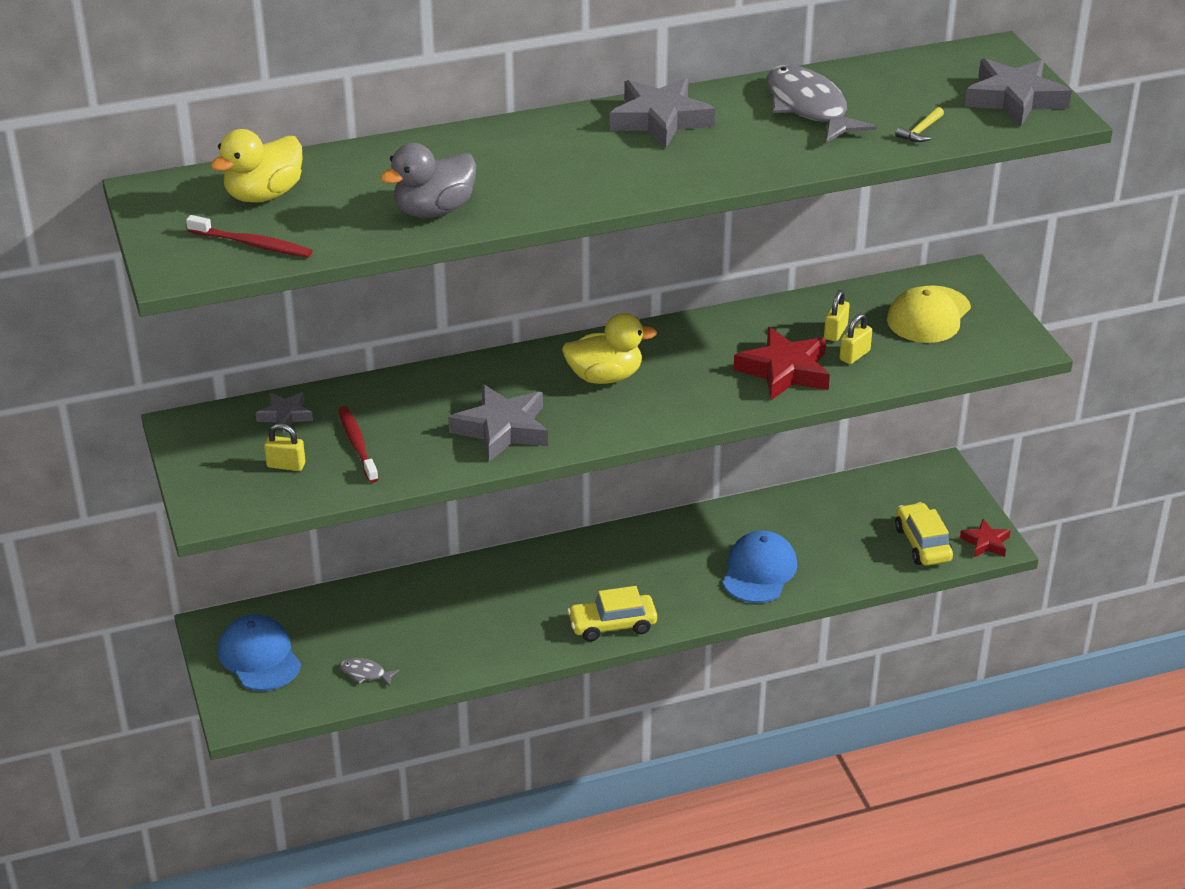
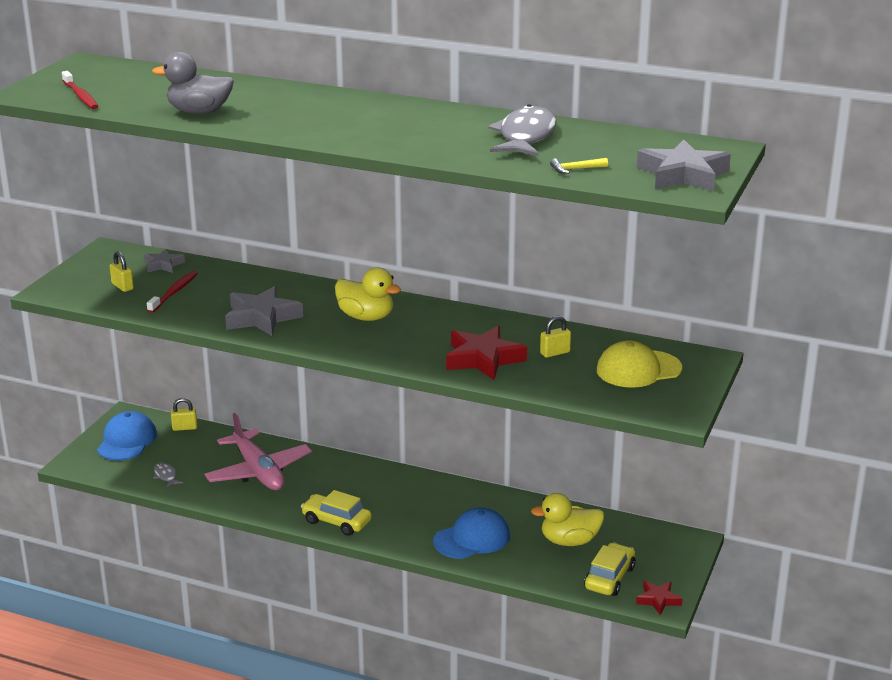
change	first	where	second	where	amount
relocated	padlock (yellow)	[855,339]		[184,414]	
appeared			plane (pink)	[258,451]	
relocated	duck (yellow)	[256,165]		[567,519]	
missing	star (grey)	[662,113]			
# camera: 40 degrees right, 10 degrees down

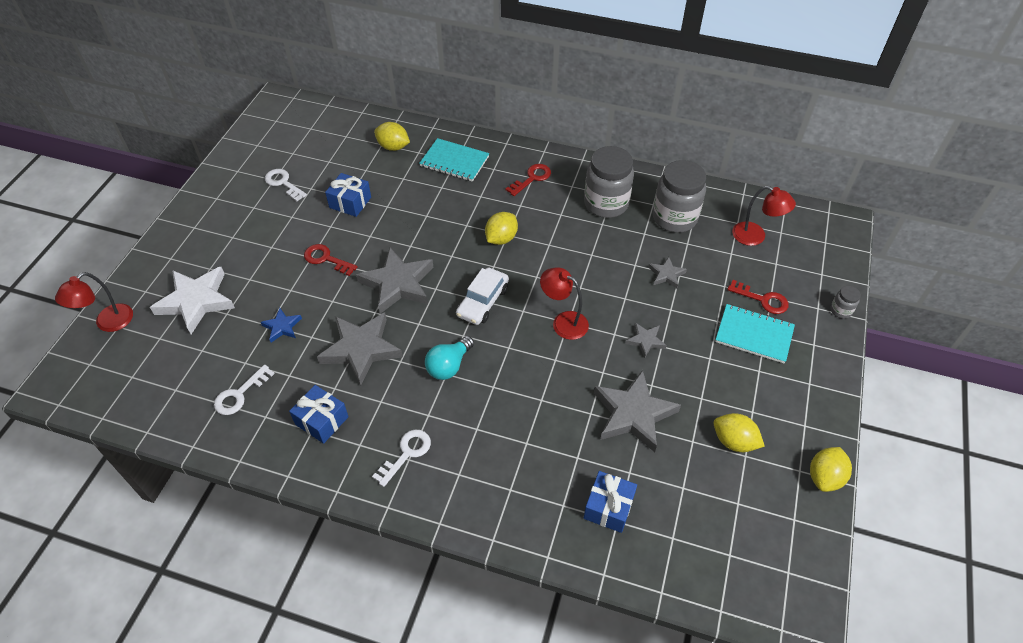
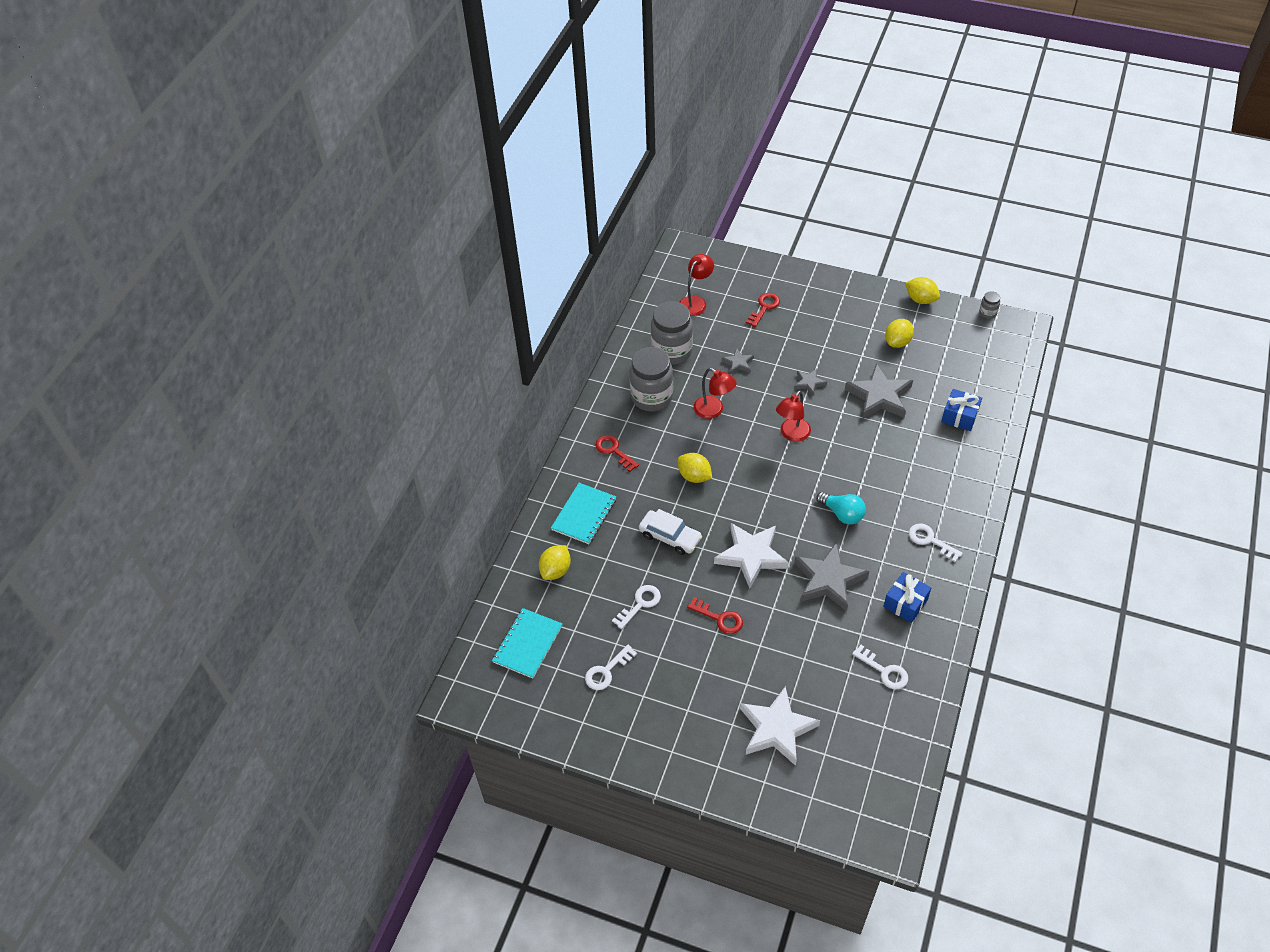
change	first	where	second	where	amount
relocated	notebook (turquoise)	[755,333]		[527,643]	
exchanged	gift (blue)	[348,195]	key (white)	[636,607]	
relocated	car (white)	[482,296]		[670,532]	
spun	key (red)	[331,260]		[715,615]	90 degrees counterclockwise
relocated	lamp (red)	[94,302]		[715,393]	
colour	star (grey)	[394,281]	star (white)	[751,556]	
relocated	jar (grey)	[846,302]		[989,305]	
missing	star (blue)	[281,325]			
# camera: 85 degrees left, 0 degrees up

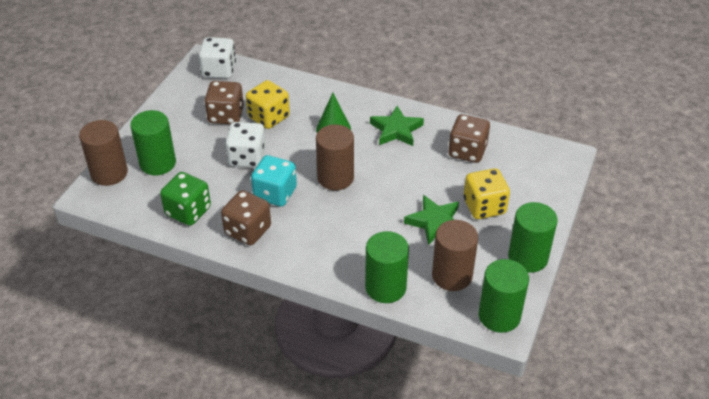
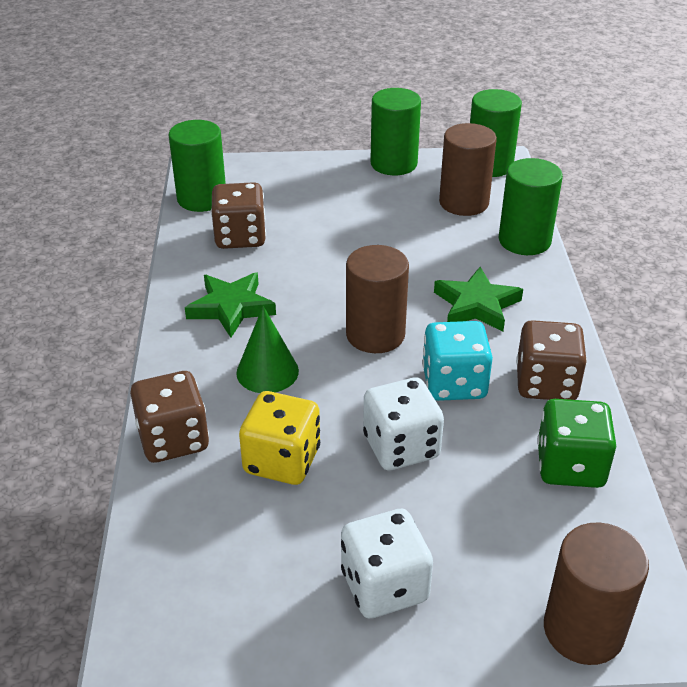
change	first	where	second	where	amount
relocated	dice (brown)	[224,102]		[169,417]	
relocated	cylinder (green)	[153,142]		[197,166]	
relocated	dice (white)	[217,58]		[387,563]	
relocated	star (green)	[431,220]		[478,299]	
missing	dice (yellow)	[487,193]			
# camera: 115 degrees left, 5 degrees down

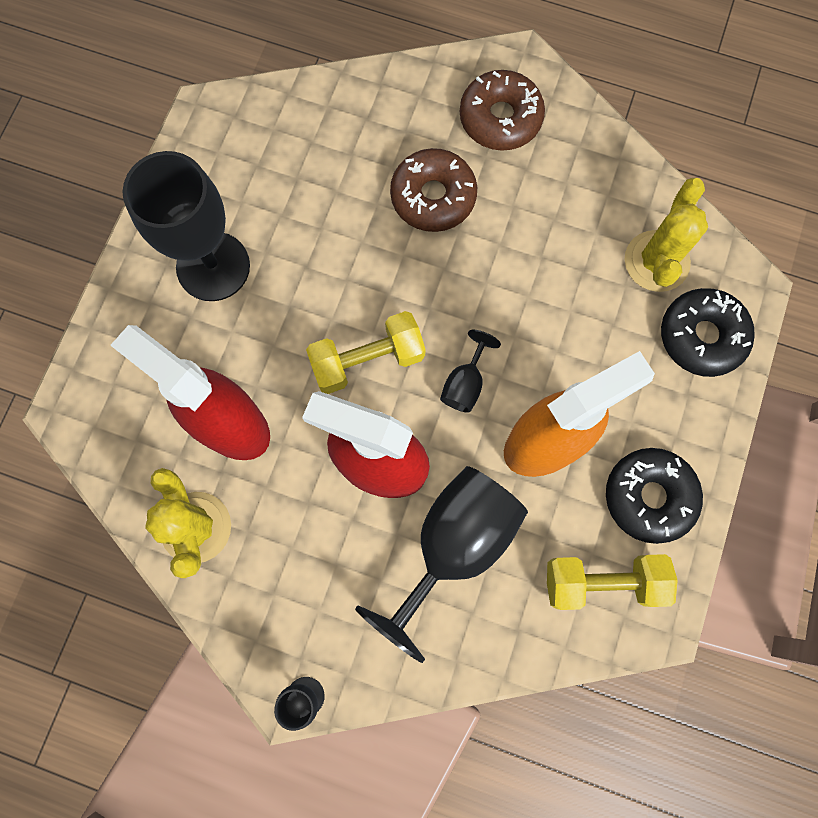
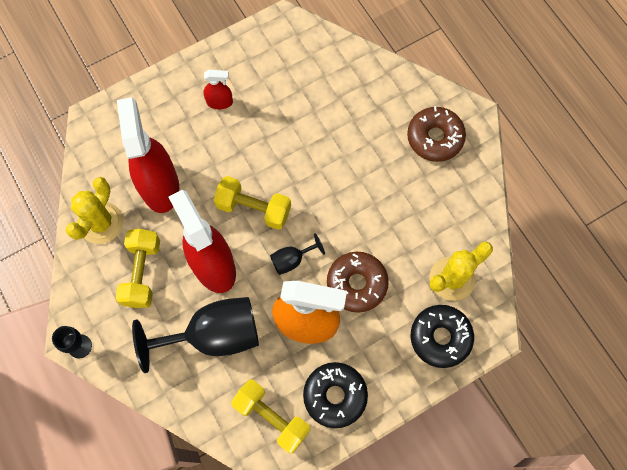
change	first	where	second	where	amount
appeared			dumbbell (yellow)	[138,268]	
exchanged	goblet (black)	[186,226]	spray bottle (red)	[218,89]	
relocated	donut (brown)	[433,190]		[358,282]	
# camera: 40 degrees right, 5 degrees down

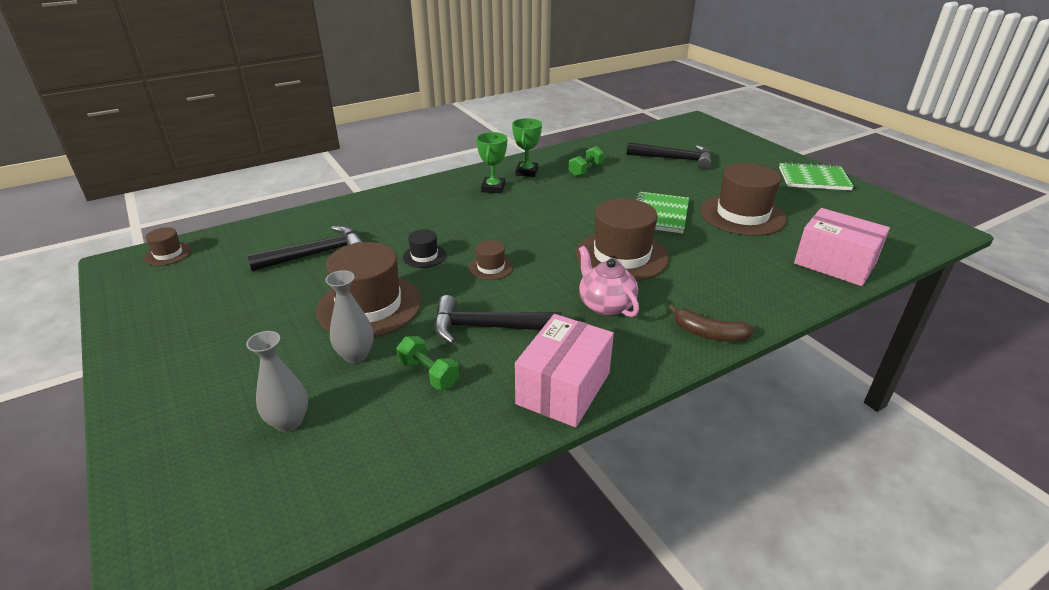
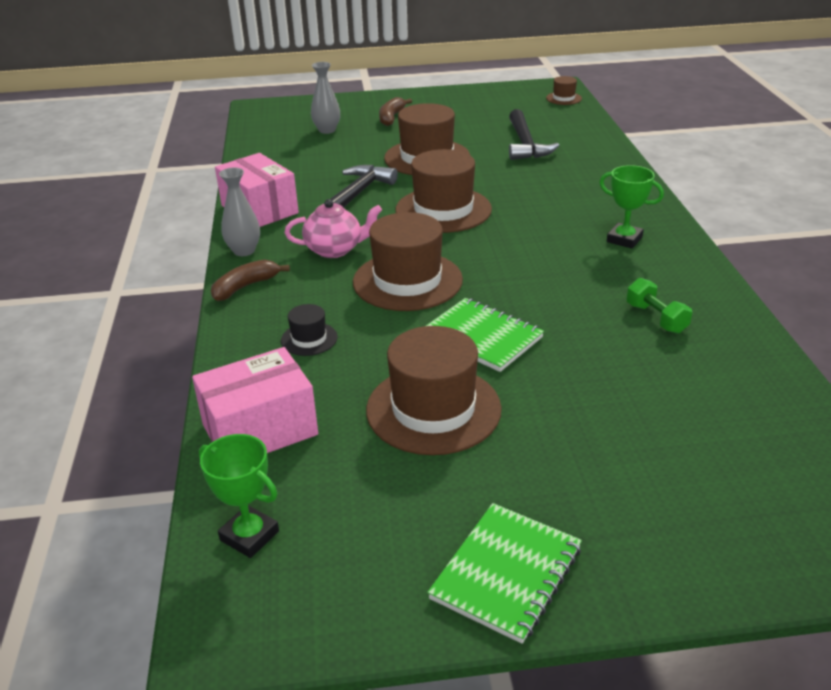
change	first	where	second	where	amount
relocated	trophy (green)	[527,147]		[239,496]	
relocated	vase (grey)	[349,316]		[239,211]	
relocated	hat (black)	[424,248]		[309,330]	
appeared			banana (brown)	[395,111]	
size	hat (brown)	[491,260]		[444,191]	x2.13
missing	dumbbell (green)	[427,363]			
missing	hammer (black)	[669,156]			
# camera: 115 degrees right, 0 degrees up

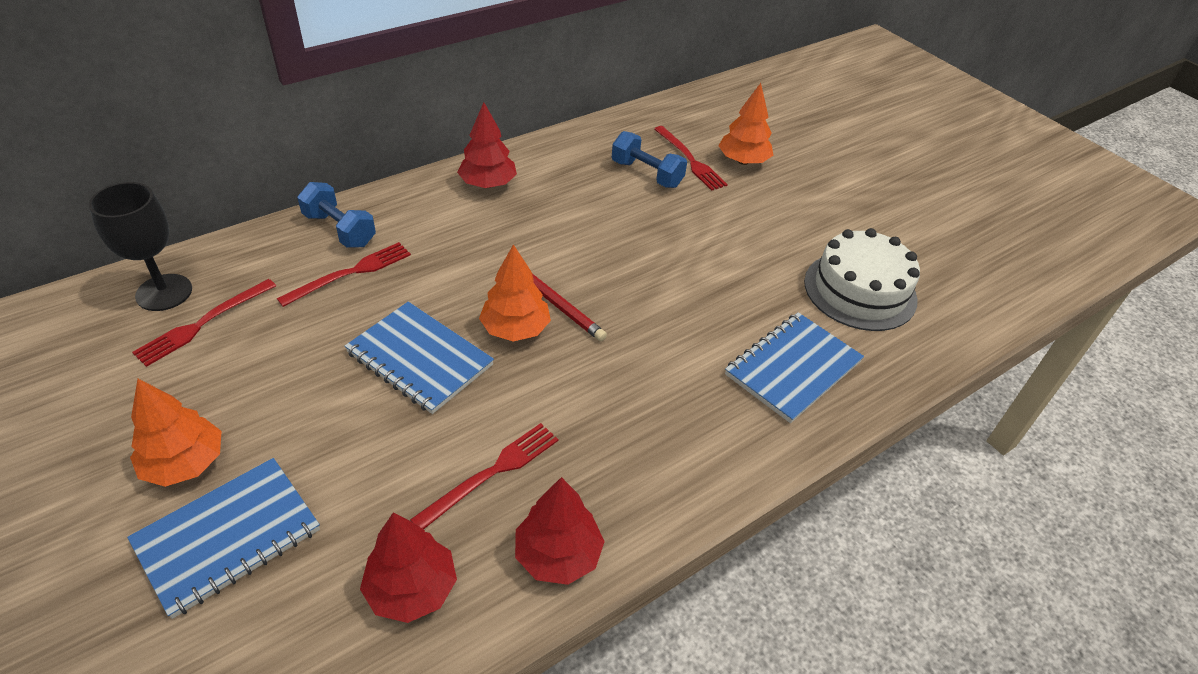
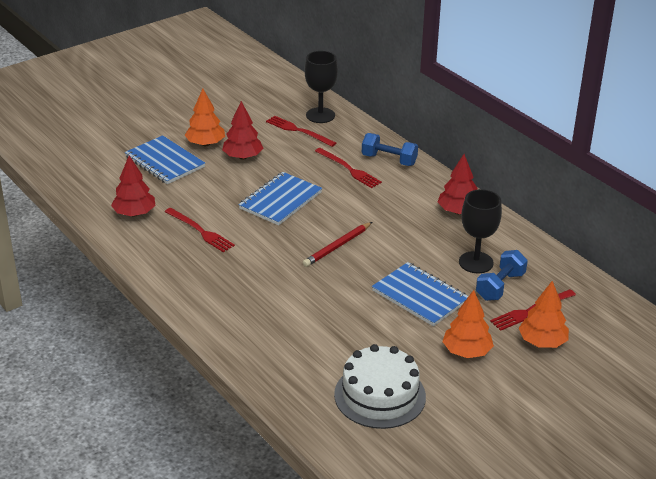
change	first	where	second	where	amount
relocated	tree (red)	[560,531]		[242,130]	
spun	dumbbell (blue)	[336,215]		[390,149]	75 degrees clockwise
relocated	notebook (blue)	[794,367]		[420,294]	
relocated	tree (orange)	[515,292]		[468,324]	
appeared			goblet (black)	[480,231]	
# camera: 90 degrees right, 10 degrees down

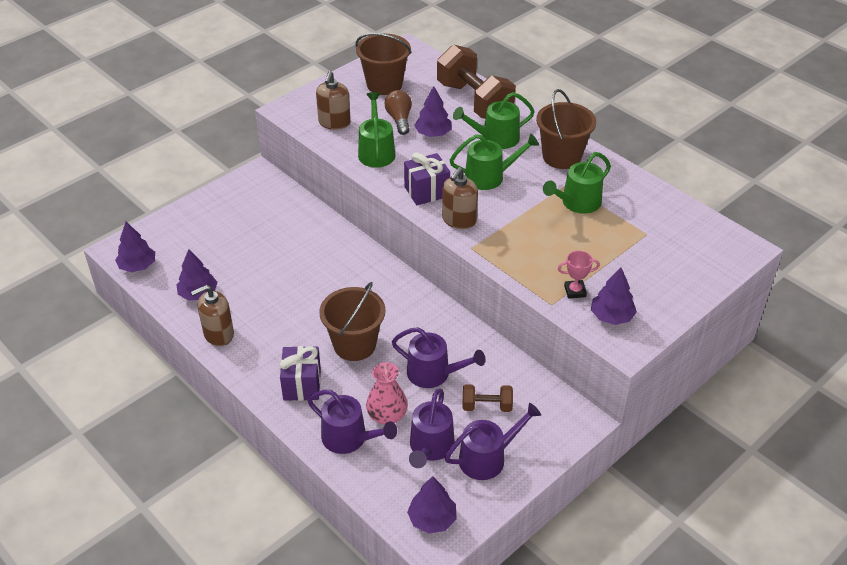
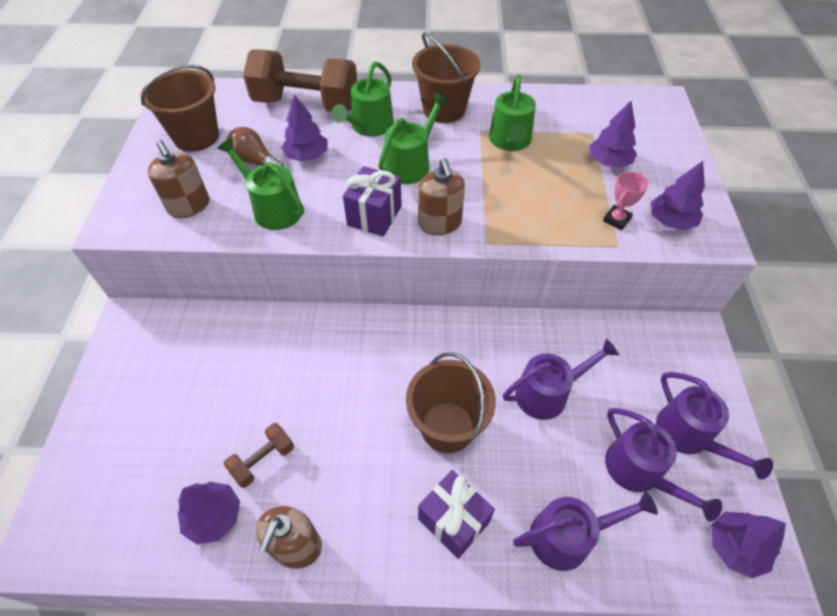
change	first	where	second	where	amount
relocated	dumbbell (brown)	[488,398]		[258,455]	
relocated	tree (purple)	[135,247]		[613,134]	
spun	watering can (purple)	[493,441]		[714,426]	135 degrees clockwise
missing	vase (pink)	[387,393]			
# camera: 45 degrees left, 10 degrees up

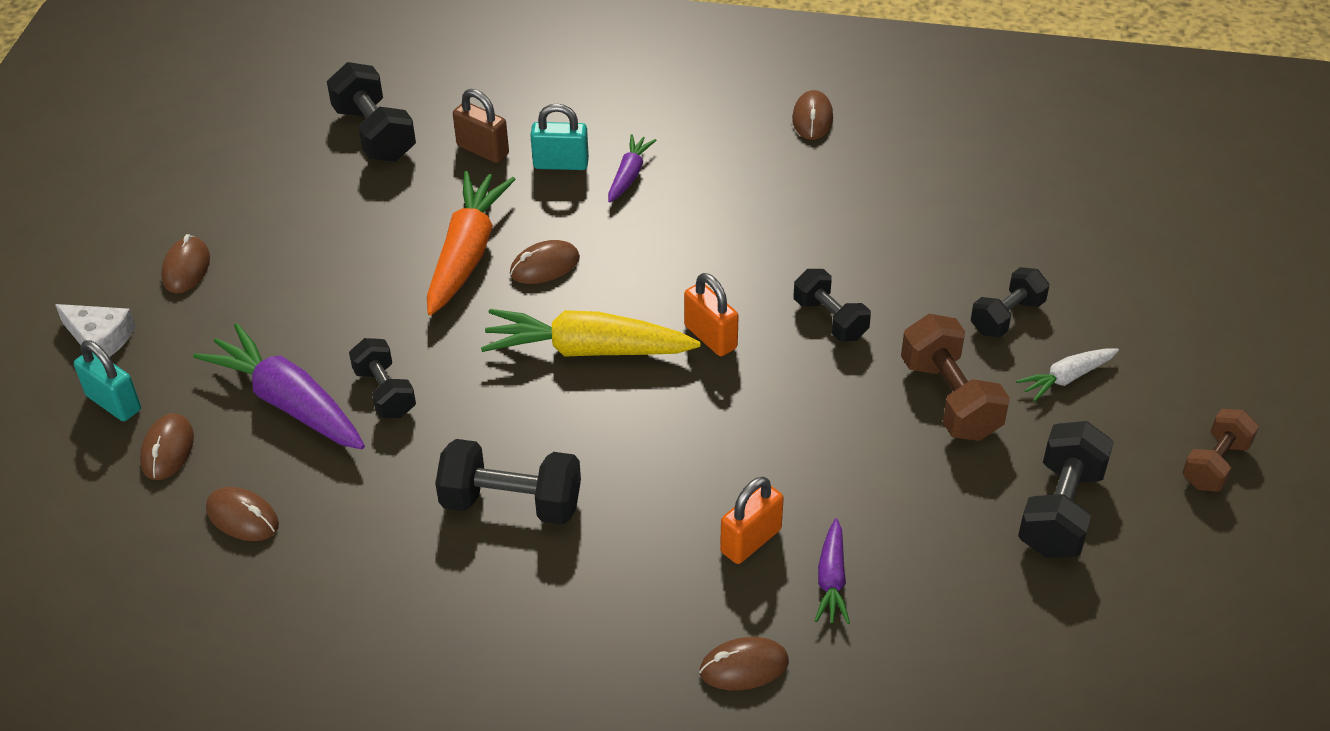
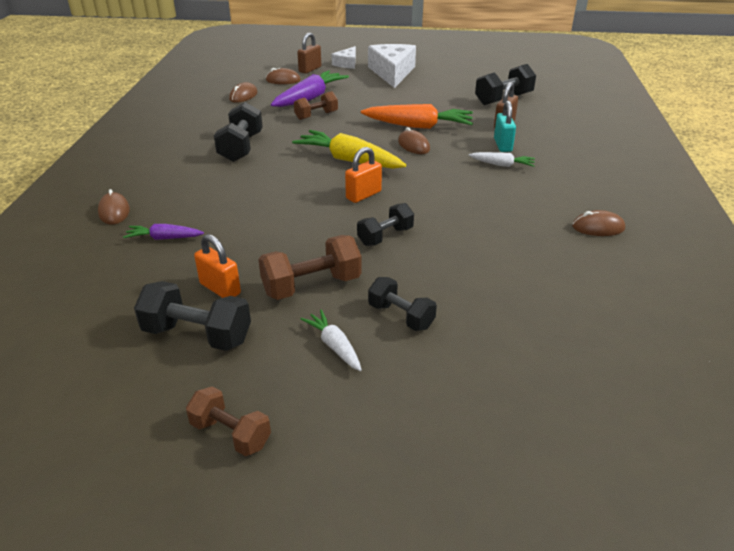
change	first	where	second	where	amount
relocated	padlock (orange)	[752,520]		[217,266]	
spun	carrot (yellow)	[591,333]		[349,149]	60 degrees counterclockwise
colour	dumbbell (black)	[382,378]	dumbbell (brown)	[316,105]	
colour	padlock (turquoise)	[107,380]	padlock (brown)	[309,53]	
exchanged	mouse (brown)	[185,264]	cheese (white)	[392,66]	
colour	carrot (purple)	[632,168]	carrot (white)	[502,159]	
# camera: 85 degrees right, 10 degrees down

